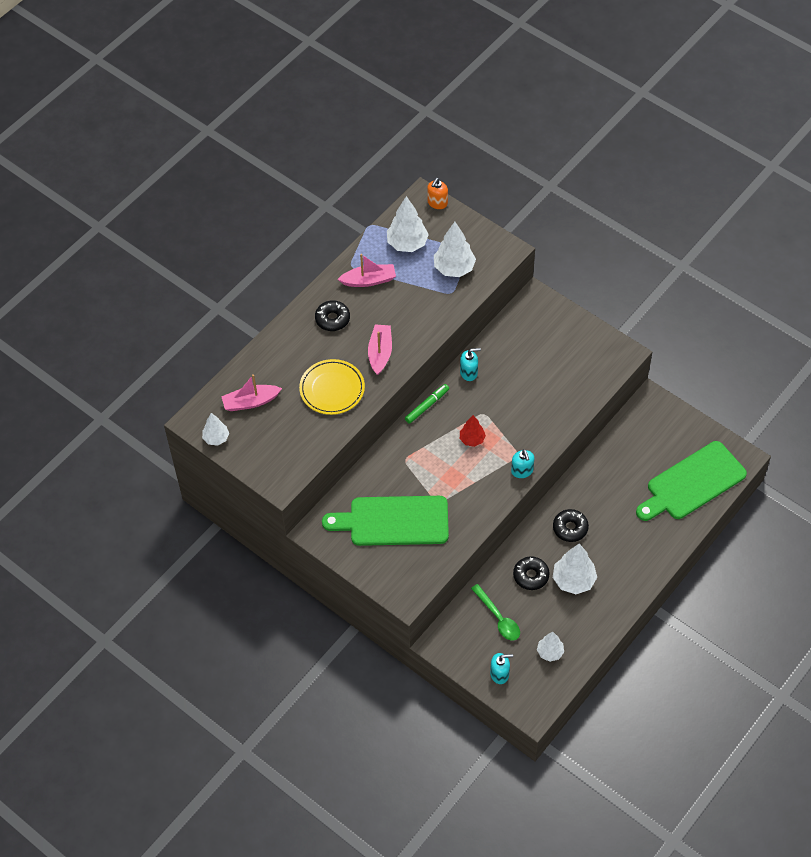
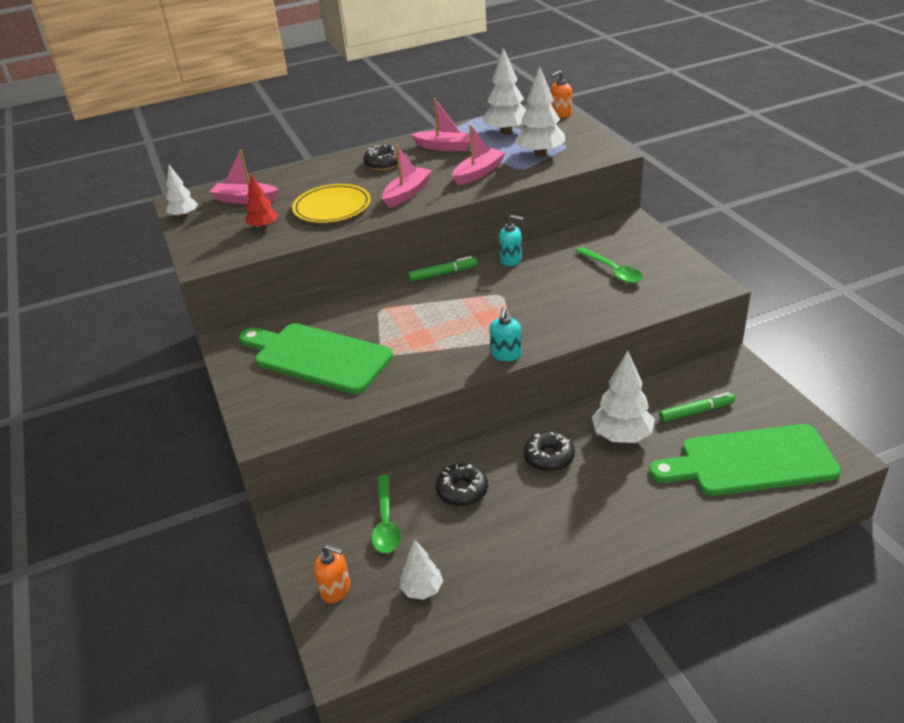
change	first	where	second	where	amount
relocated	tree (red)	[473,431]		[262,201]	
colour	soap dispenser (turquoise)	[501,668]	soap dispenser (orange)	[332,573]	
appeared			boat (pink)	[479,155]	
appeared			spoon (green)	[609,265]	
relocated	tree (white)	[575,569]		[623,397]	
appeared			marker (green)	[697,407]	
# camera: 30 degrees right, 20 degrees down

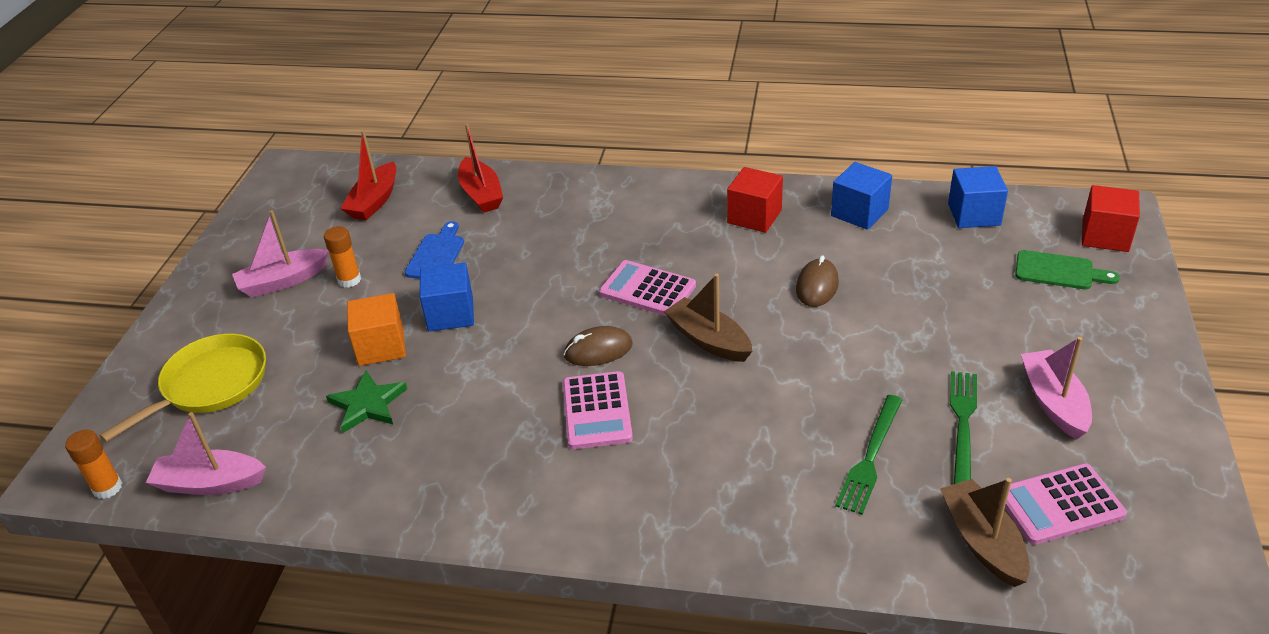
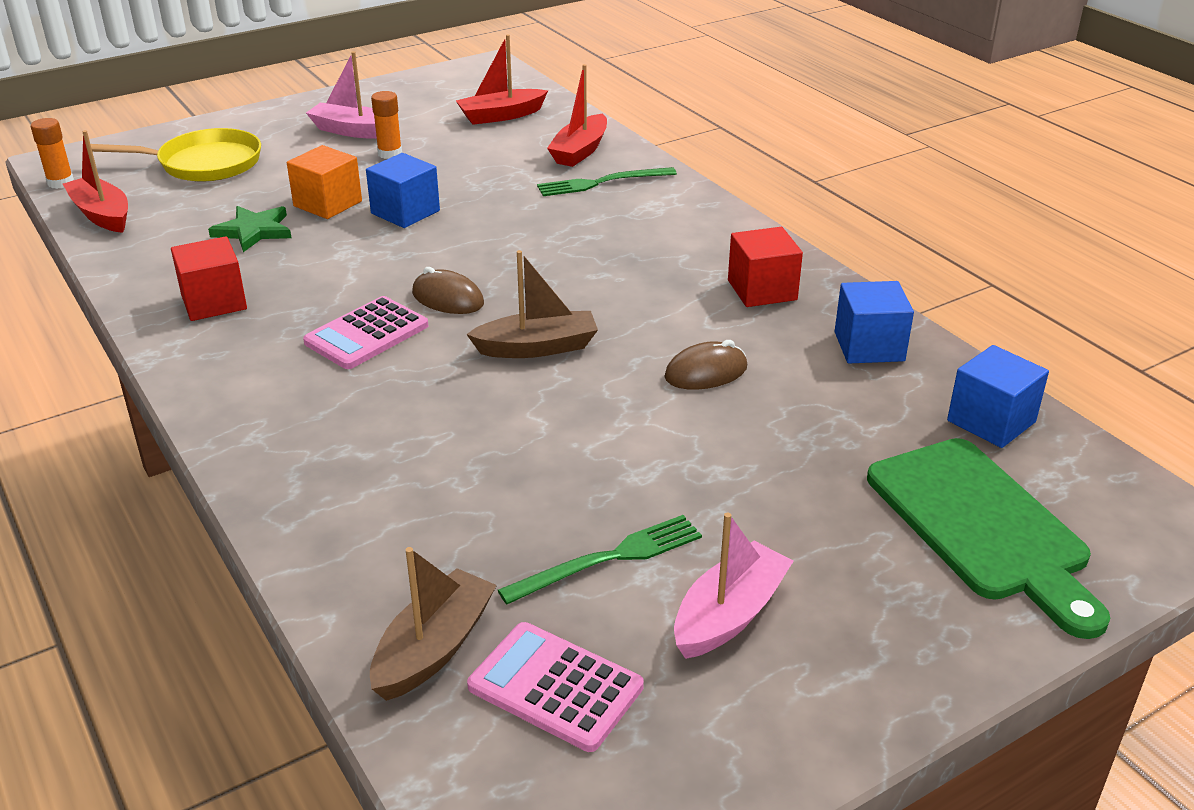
change	first	where	second	where	amount
colour	boat (pink)	[206,453]	boat (red)	[95,181]	
relocated	cube (red)	[1111,218]		[209,278]	
spun	boat (brown)	[708,318]		[532,304]	75 degrees clockwise
relocated	fork (green)	[868,455]		[607,181]	
size	cutting board (green)	[1067,269]		[988,538]	x1.89
missing	cutting board (blue)	[434,250]			
missing	calculator (pink)	[647,288]			
# camera: 45 degrees right, 5 degrees down

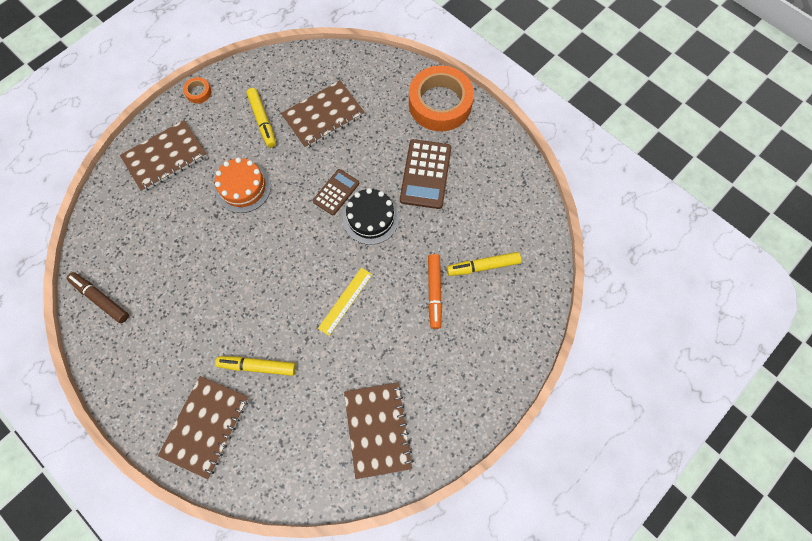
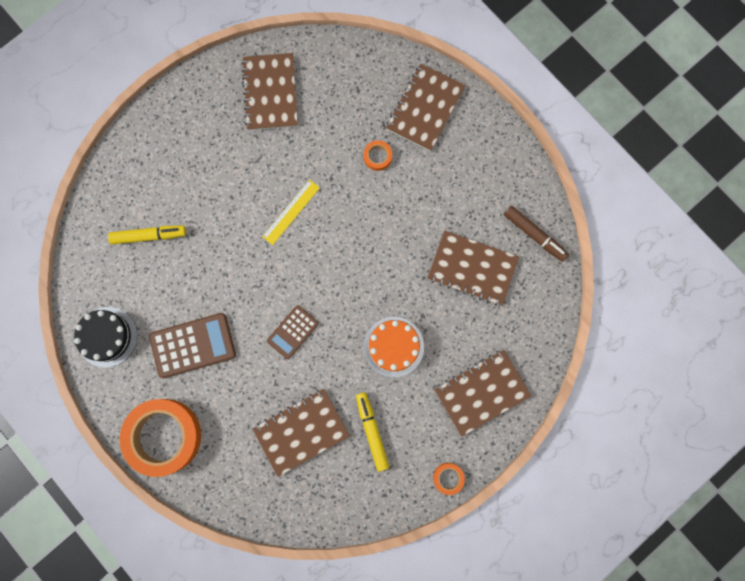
change	first	where	second	where	amount
relocated	cake (black)	[371,216]		[105,337]	
spun	calculator (brown)	[426,174]		[192,345]	60 degrees clockwise
exchanged	marker (yellow)	[255,366]	tape (orange)	[378,155]	
appeared			notebook (brown)	[473,268]	
missing	marker (orange)	[435,291]			
# camera: 175 degrees left, 10 degrees up

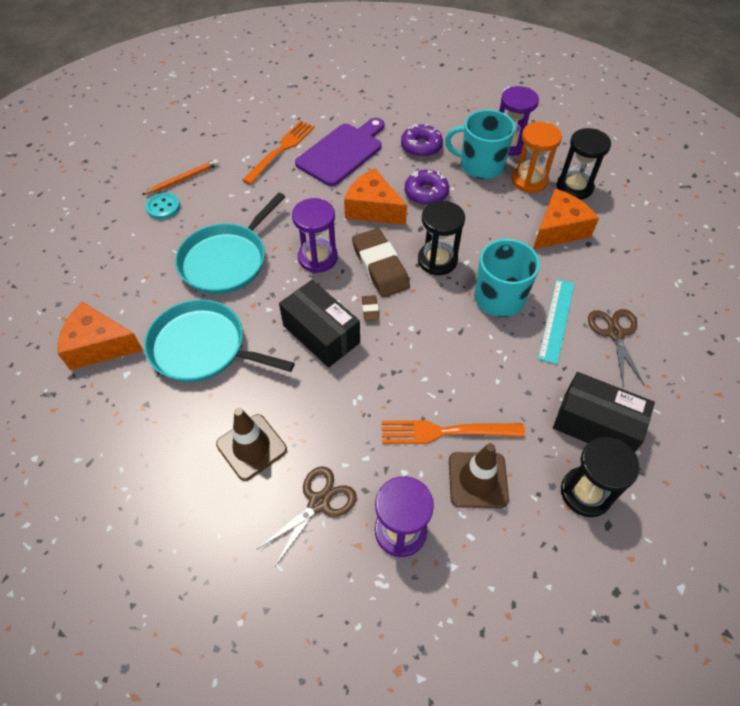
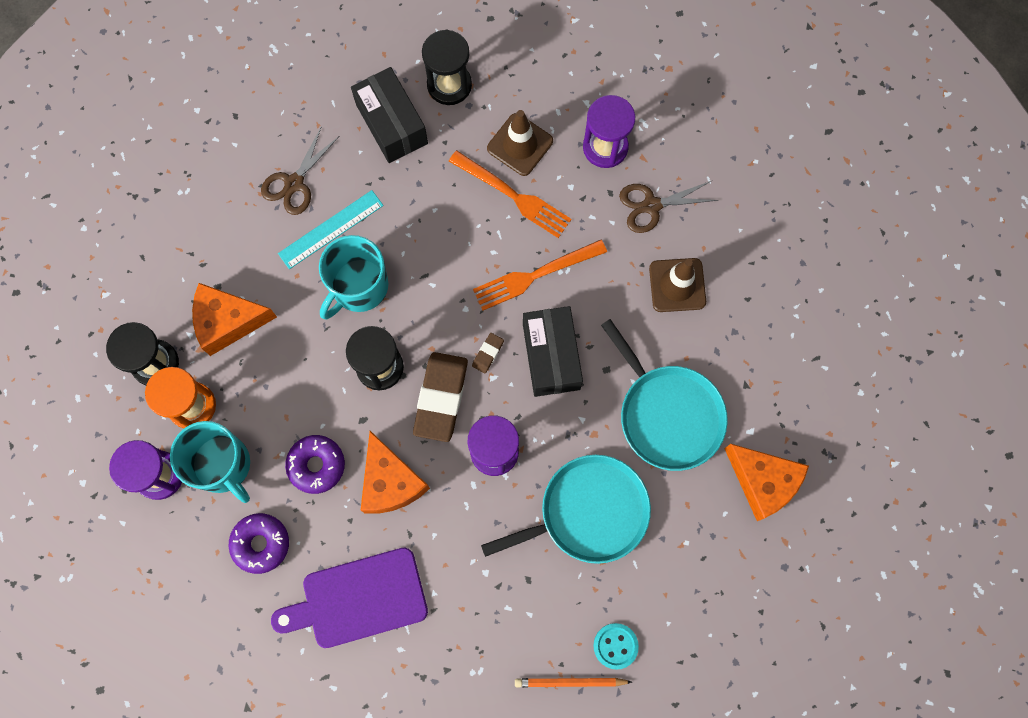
change	first	where	second	where	amount
relocated	fork (orange)	[278,153]		[540,275]	
# camera: 145 degrees left, 20 degrees up

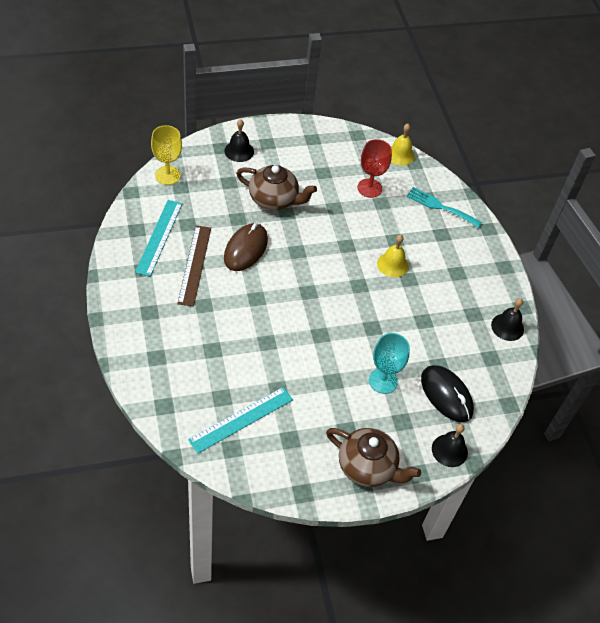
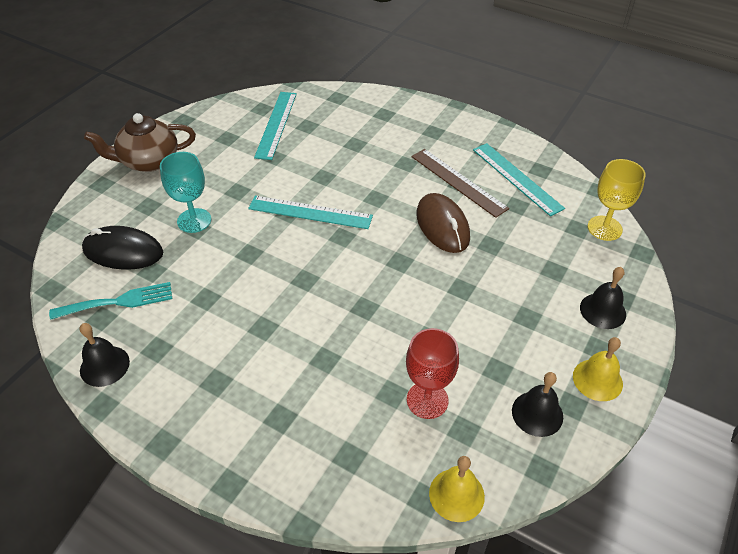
change	first	where	second	where	amount
relocated	fork (turquoise)	[444,207]		[110,301]	
appeared			ruler (turquoise)	[310,212]	
relocated	bell (black)	[450,445]		[537,404]	
relocated	bell (yellow)	[393,256]		[598,369]	
missing	teapot (brown)	[276,187]			
# camera: 140 degrees right, 5 degrees down

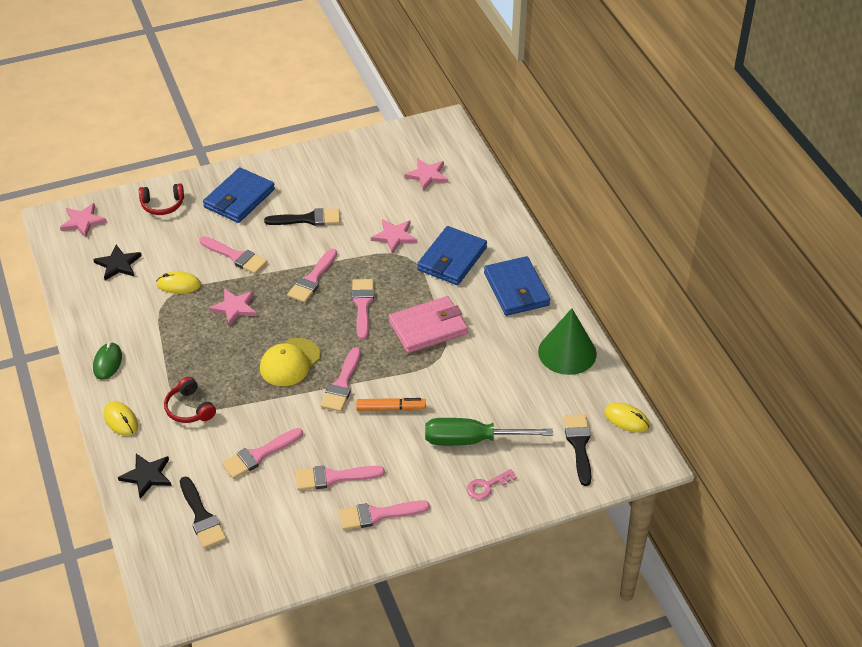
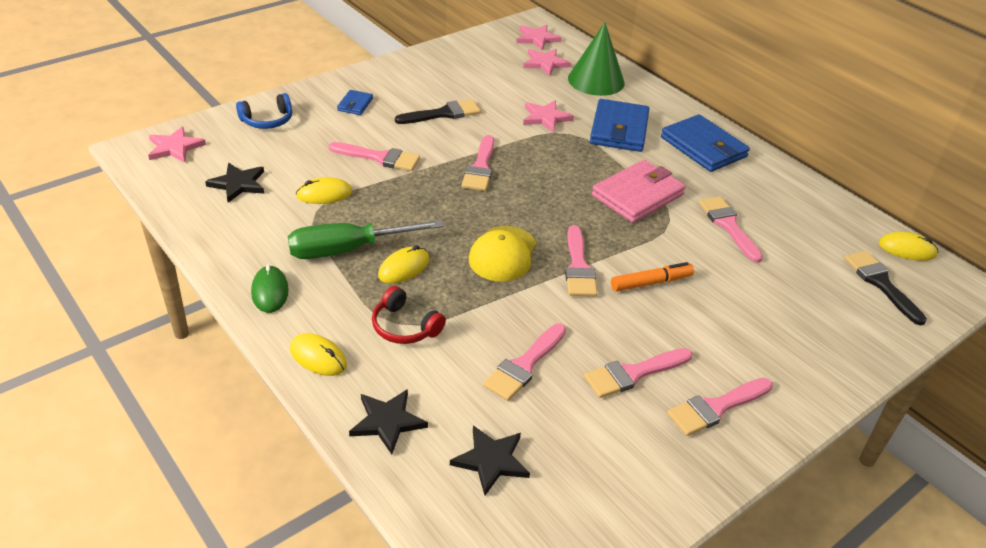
change	first	where	second	where	amount
colour	headphones (red)	[161,199]	headphones (blue)	[264,111]	
relocated	screwdriver (green)	[489,432]		[365,239]	
size	wallet (blue)	[239,195]		[355,102]	x0.49
appeared			mouse (yellow)	[404,264]	
exchanged	brush (black)	[203,513]	star (black)	[490,460]	
relocated	star (pink)	[233,307]		[539,37]	
relocated	cone (green)	[567,341]		[596,59]	
relocated	brush (pink)	[363,309]		[731,229]	
missing	key (pink)	[492,484]			
# camera: 20 degrees left, 5 degrees down

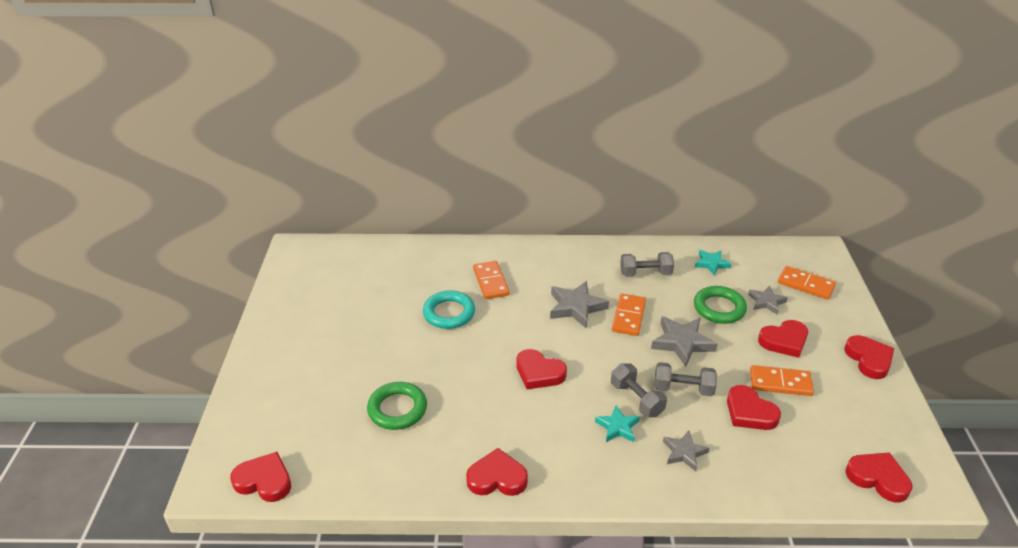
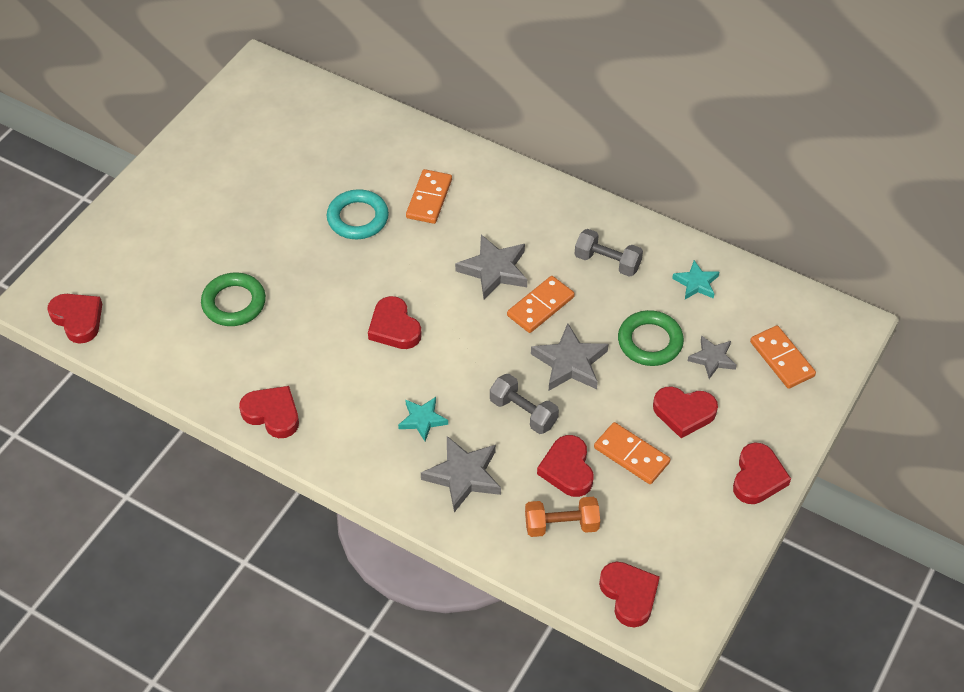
change	first	where	second	where	amount
size	star (grey)	[686,451]		[461,474]	x1.60
appeared			dumbbell (orange)	[562,517]	
missing	dumbbell (grey)	[639,390]			
# camera: 30 degrees right, 15 degrees up

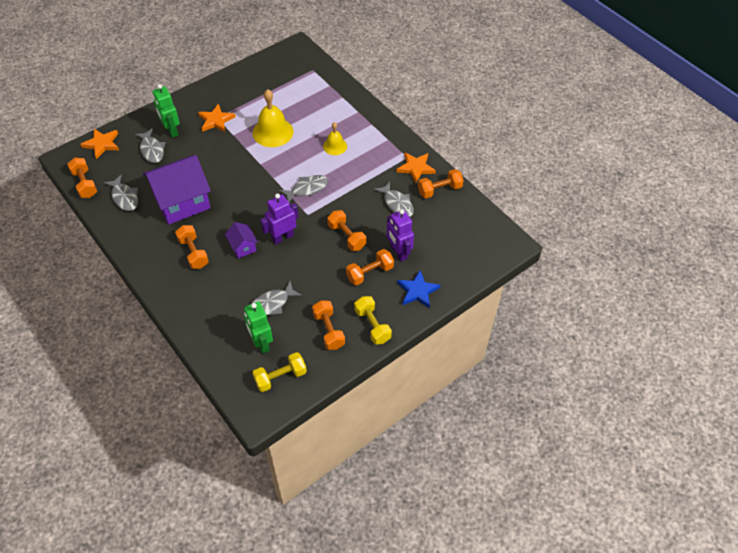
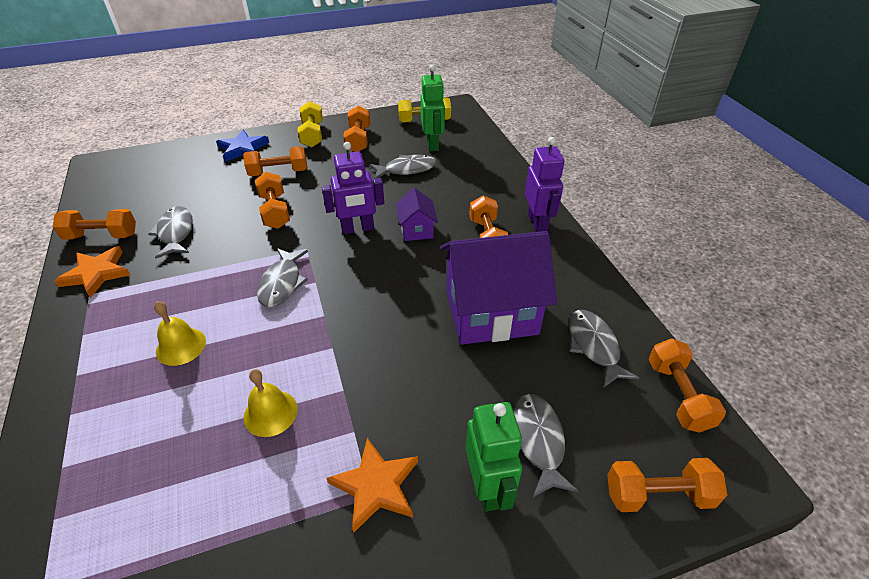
change	first	where	second	where	amount
size	bell (yellow)	[273,118]		[271,403]	x0.58
spun	fish (grey)	[303,188]		[282,278]	75 degrees counterclockwise
relocated	robot (purple)	[400,235]		[544,184]	
exchanged	star (orange)	[99,144]	dumbbell (orange)	[667,485]	
# camera: 160 degrees left, 10 degrees down

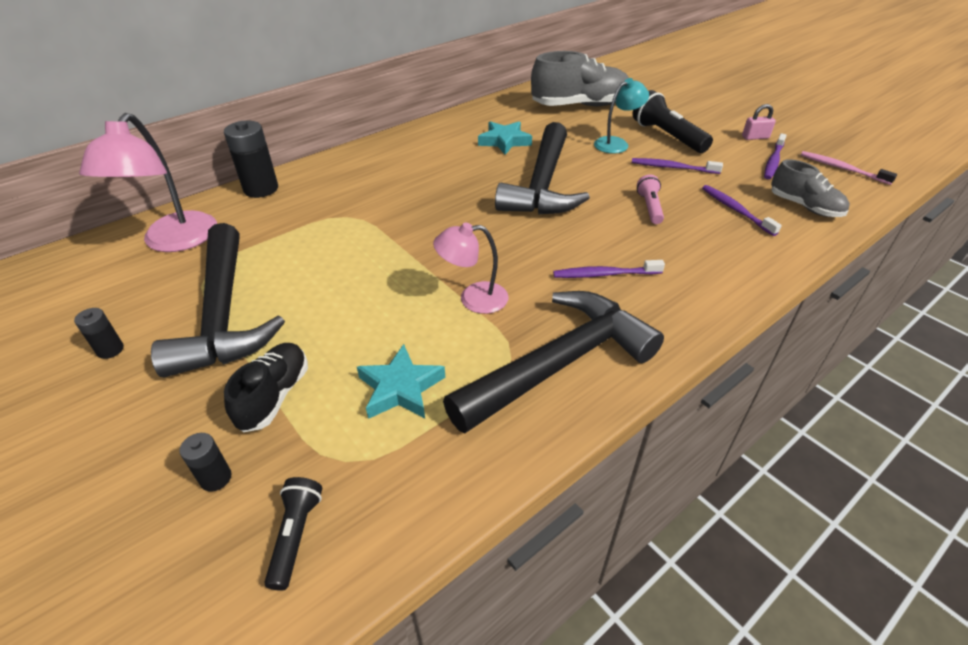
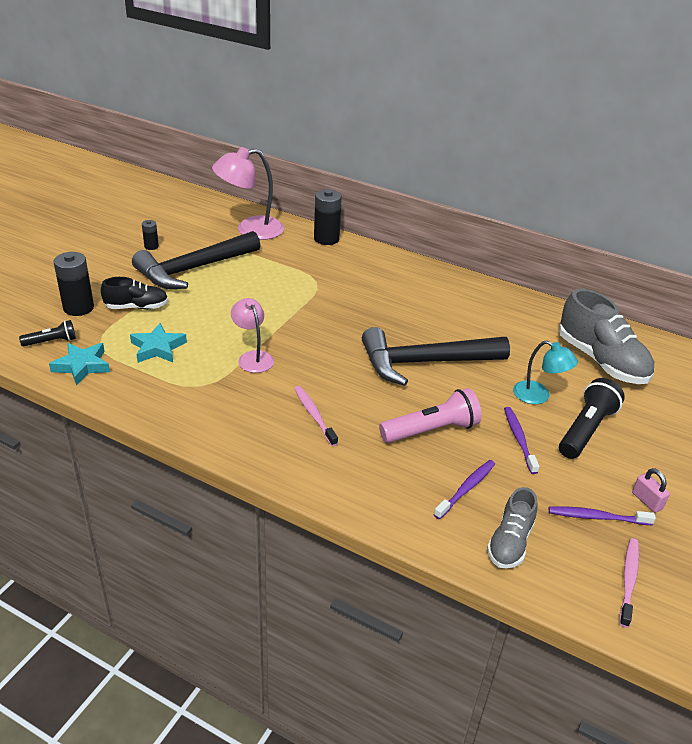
change	first	where	second	where	amount
relocated	star (turquoise)	[505,138]		[79,364]	
size	battery (black)	[205,462]		[73,284]	x1.89
colour	toothbrush (purple)	[609,269]	toothbrush (pink)	[316,416]	
size	flashlight (pink)	[650,199]		[430,415]	x1.74
missing	hammer (black)	[553,362]			
# camera: 65 degrees right, 5 degrees down

